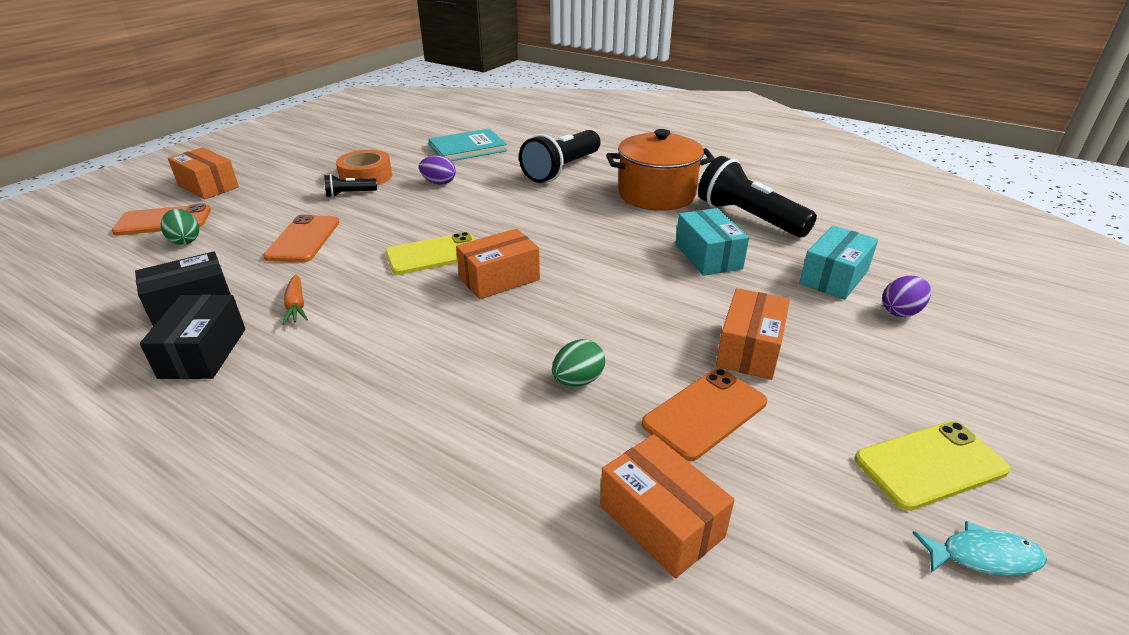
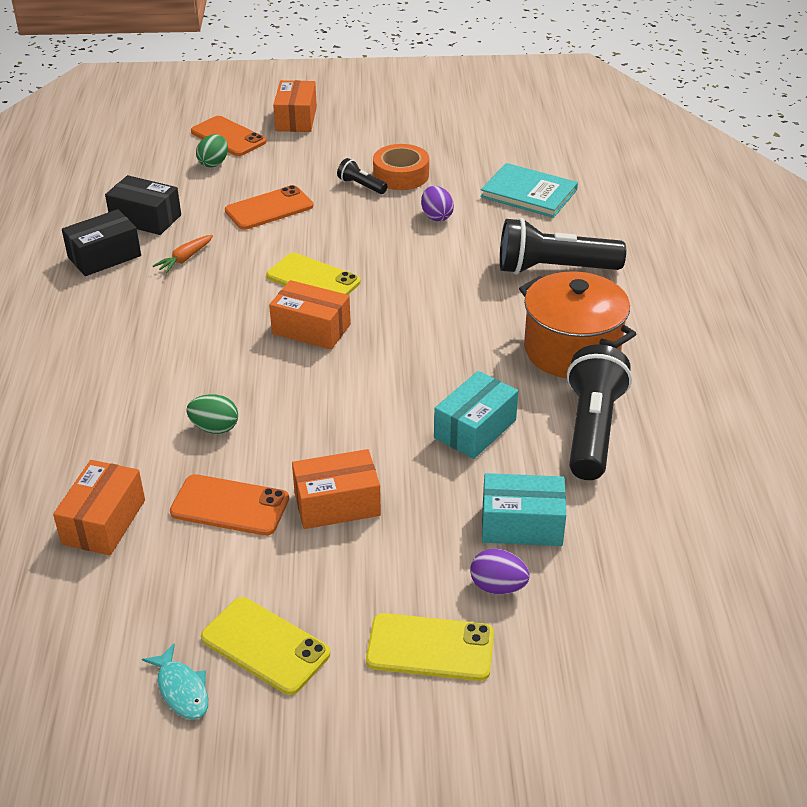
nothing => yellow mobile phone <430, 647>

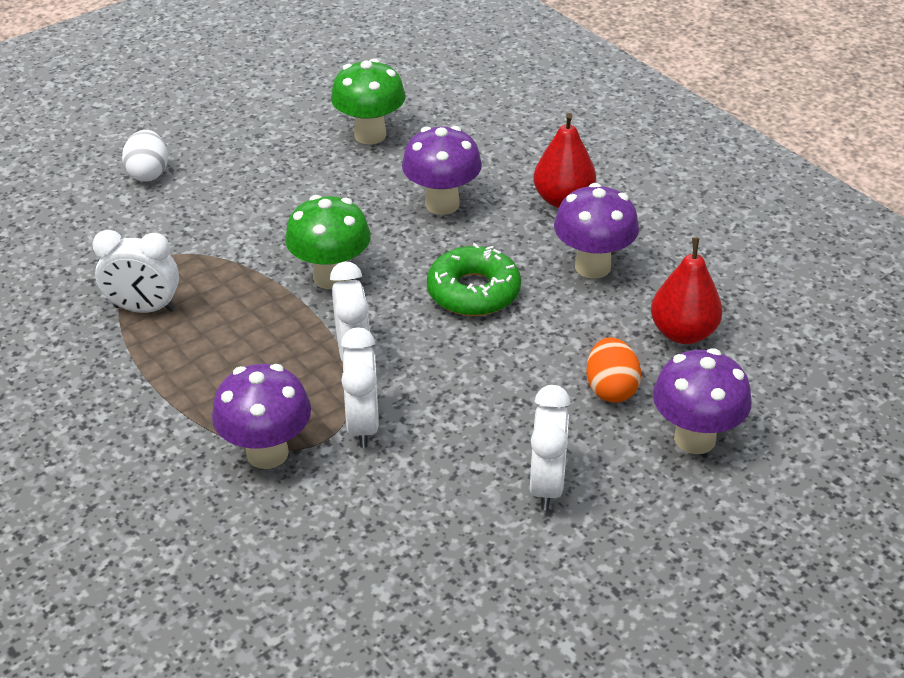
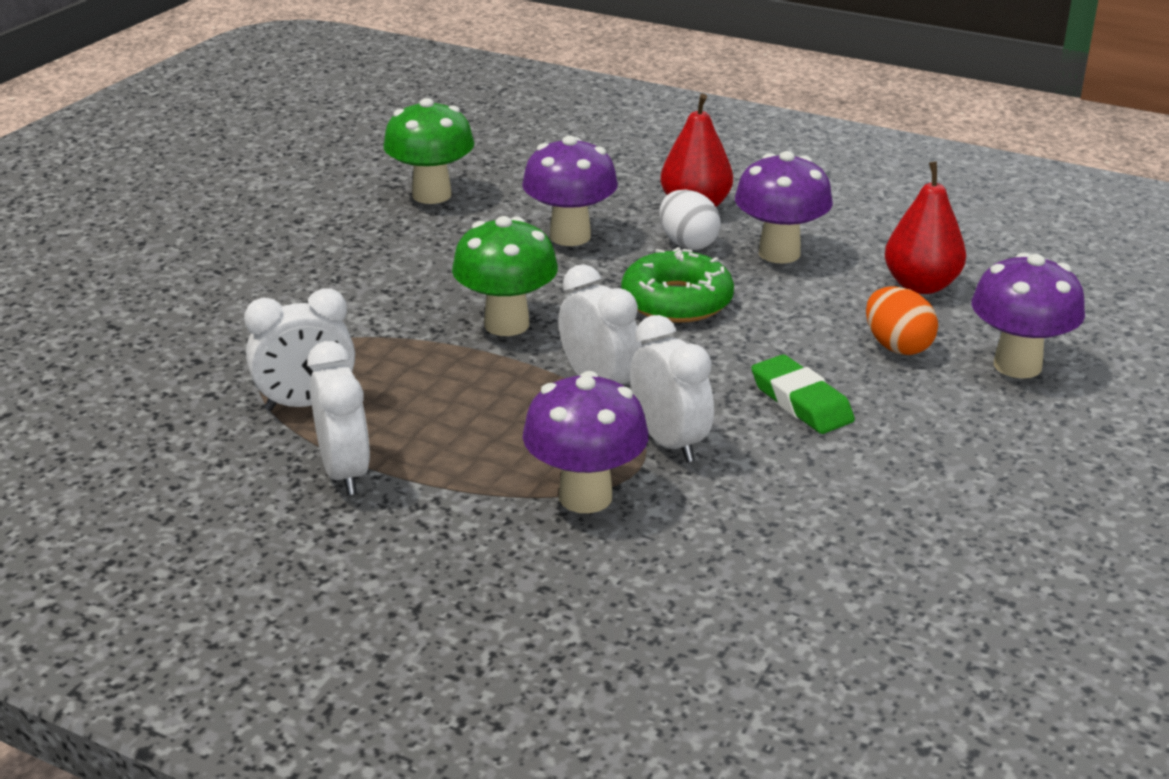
snow-white toy egg <145, 155> => snow-white toy egg <690, 219>, move
snow-white bedside clock <550, 447> => snow-white bedside clock <338, 418>, move
nothing => leaf-green pencil eraser <803, 394>

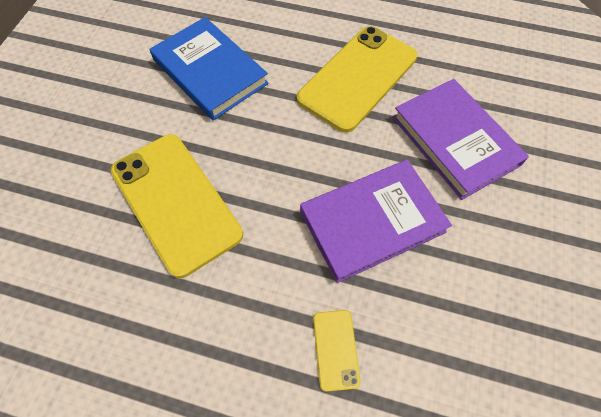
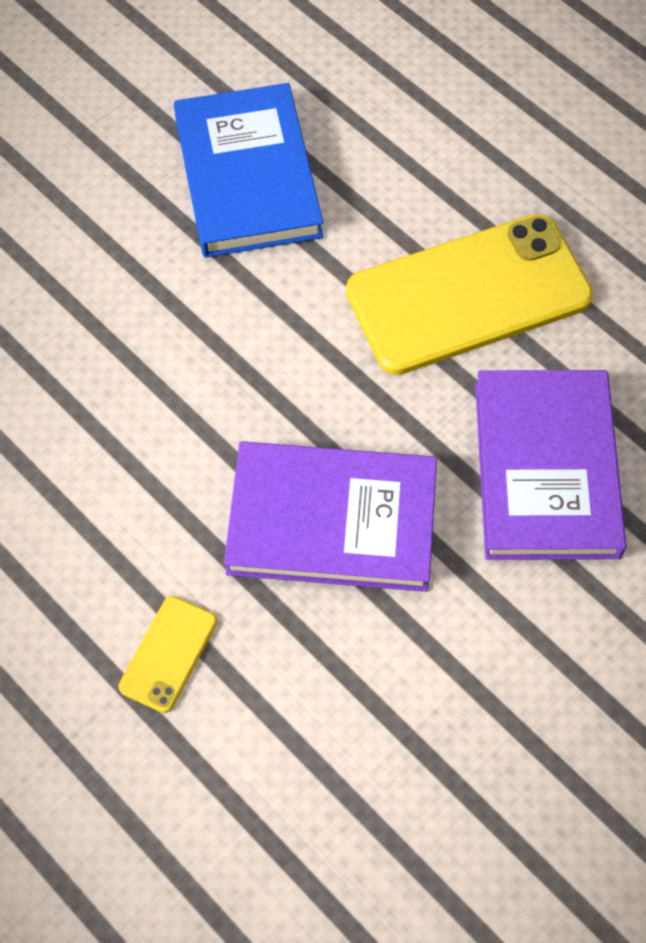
yellow mobile phone <177, 206> => nothing

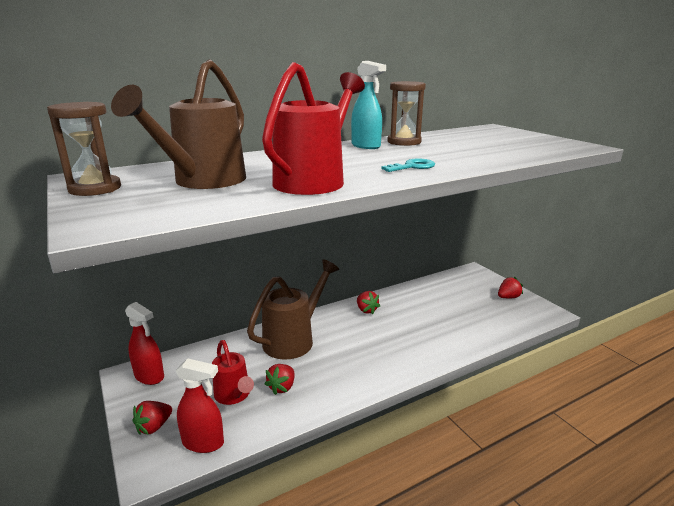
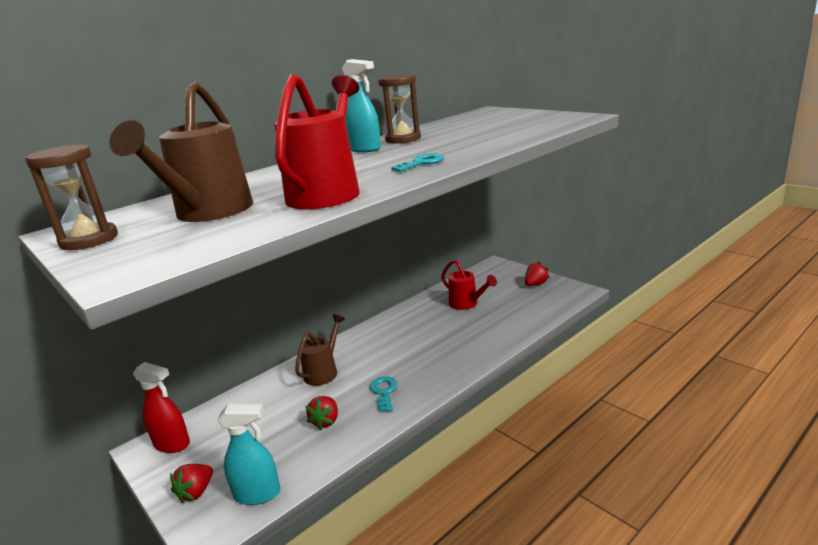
russet sprinkling can <293, 309> => russet sprinkling can <320, 350>, x0.61
crimson toy strawberry <368, 303> => nothing
crimson sprinkling can <233, 372> => crimson sprinkling can <469, 285>, move
crimson spray cleaner <200, 406> => teal spray cleaner <248, 454>
nothing => teal latchkey <383, 394>

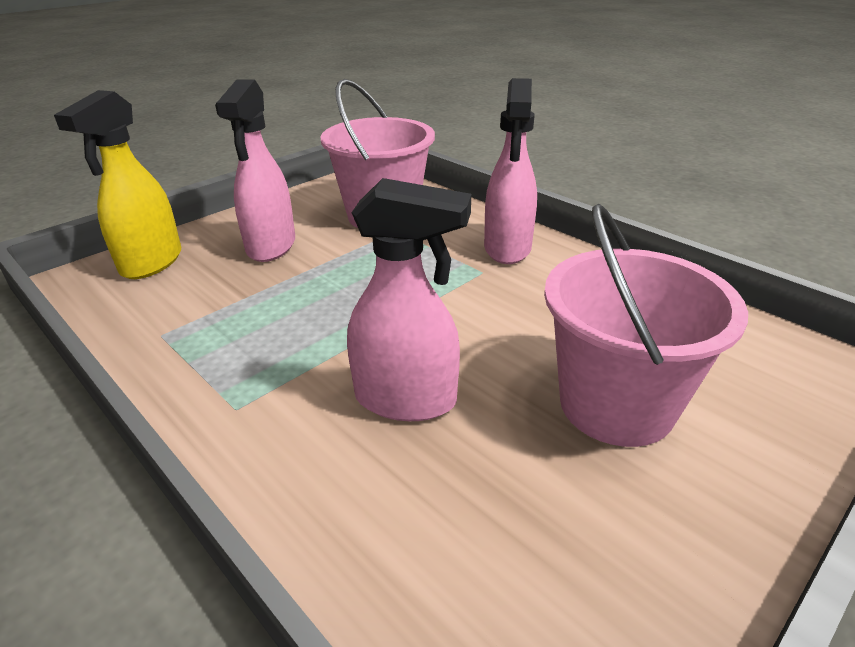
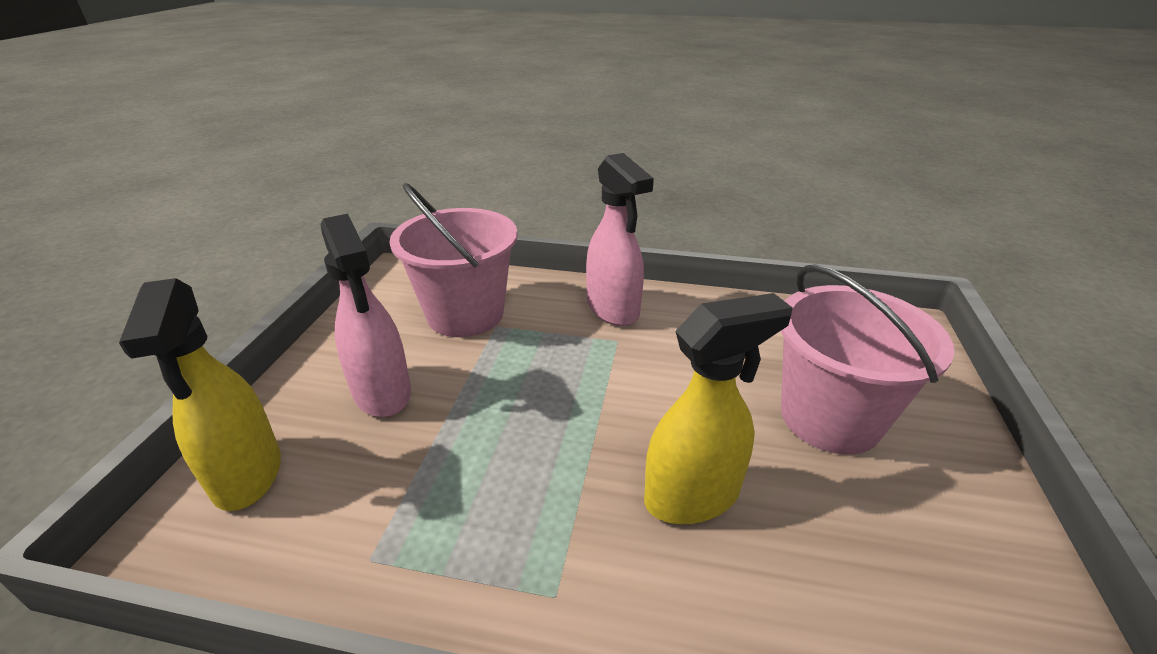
rose-pink spray cleaner <409, 299> => yellow spray cleaner <718, 408>

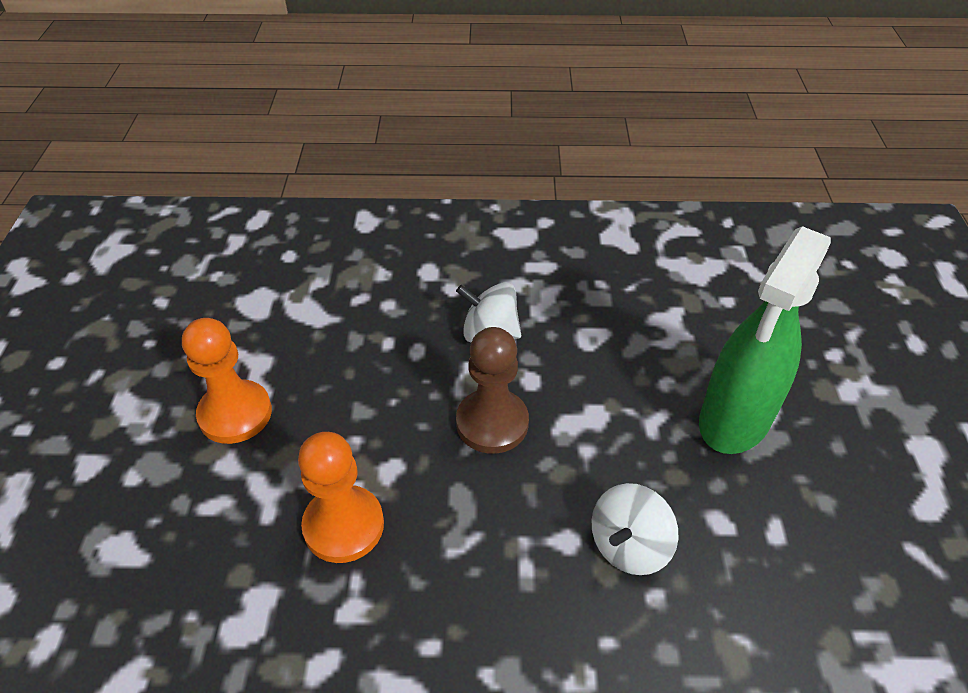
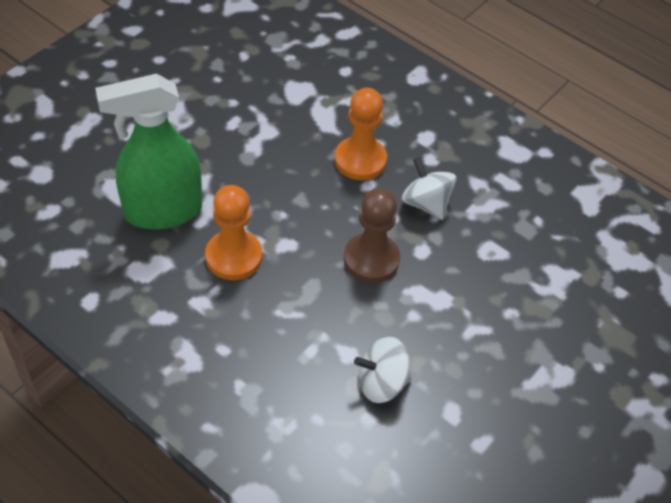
leaf-green spray cleaner <765, 340> => leaf-green spray cleaner <148, 151>, move
orange game pawn <227, 381> => orange game pawn <361, 134>, move

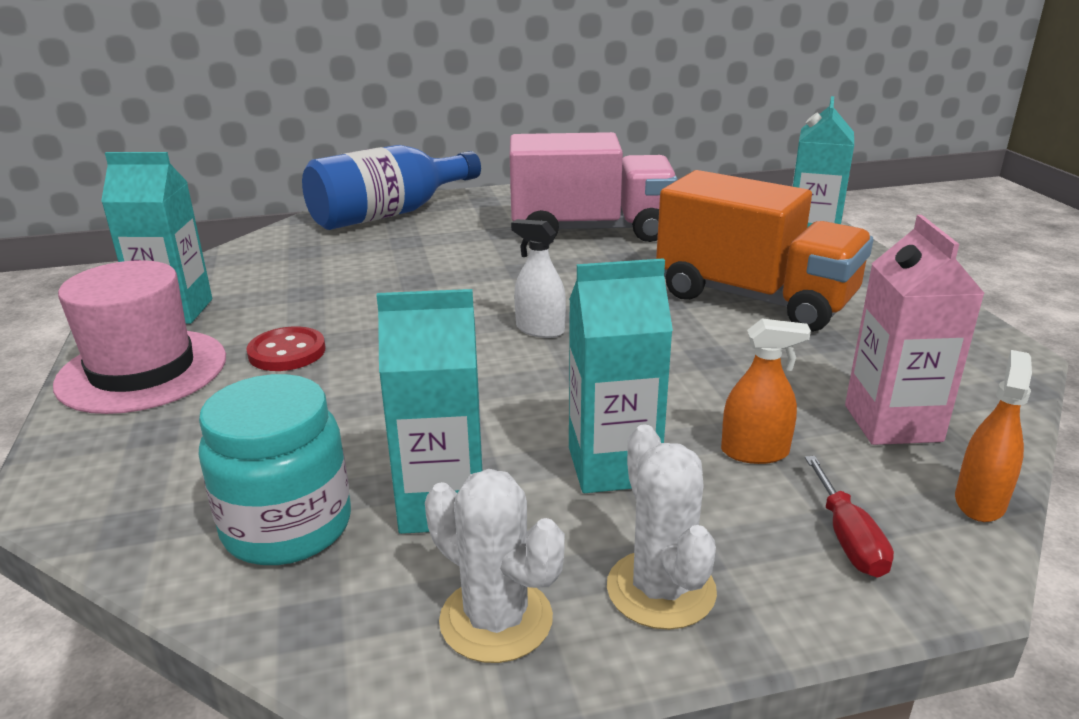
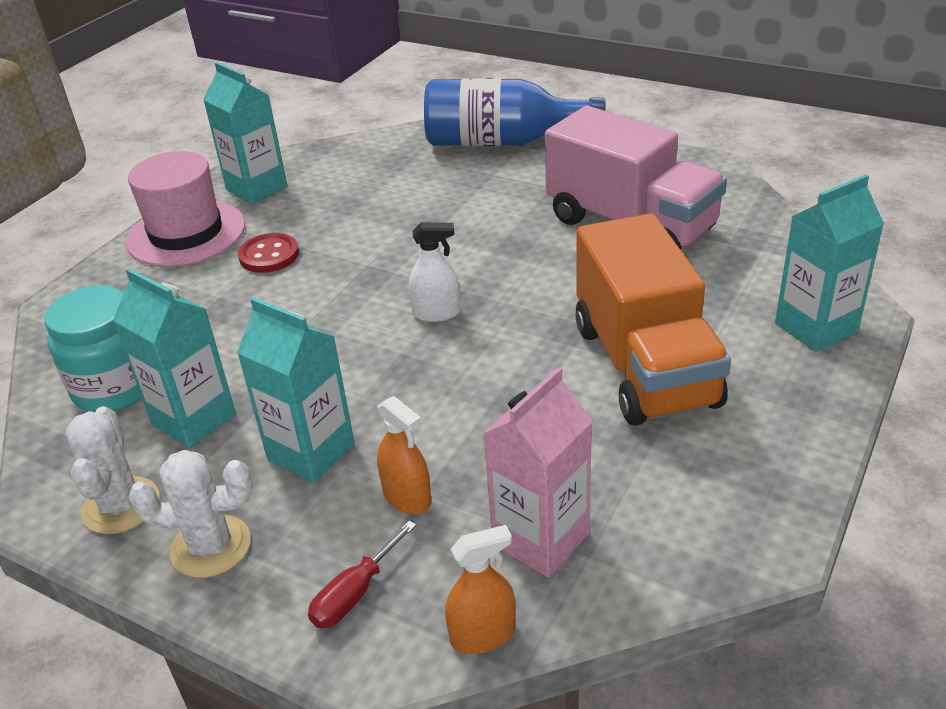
snow-white spray cleaner <538, 278> => snow-white spray cleaner <435, 272>, 105 degrees clockwise
snow-white prickly plant <662, 527> => snow-white prickly plant <190, 514>, 60 degrees clockwise

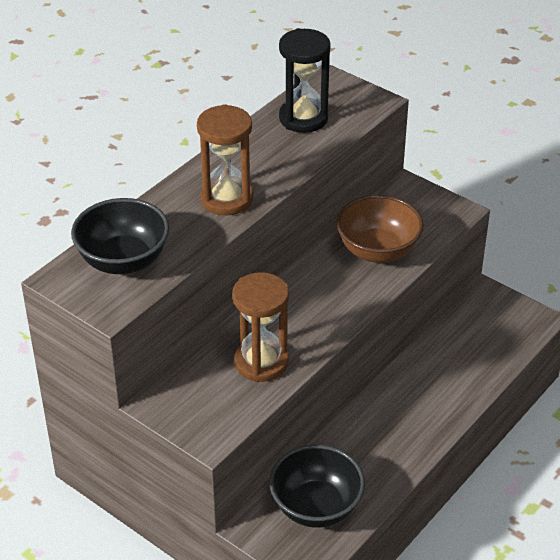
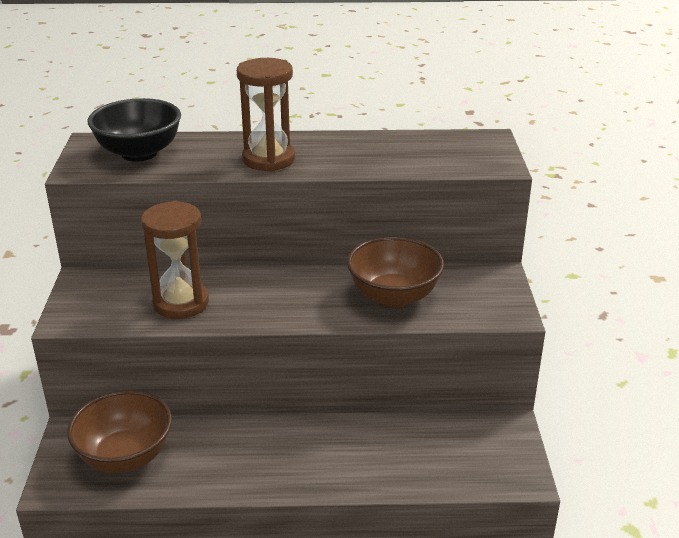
black hourglass <305, 80> => nothing
black serving bowl <317, 486> => russet serving bowl <119, 431>

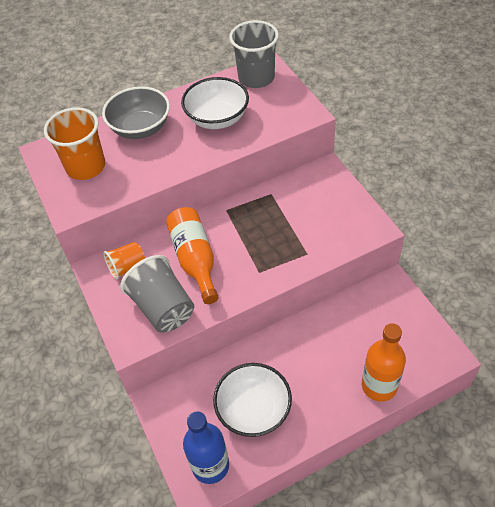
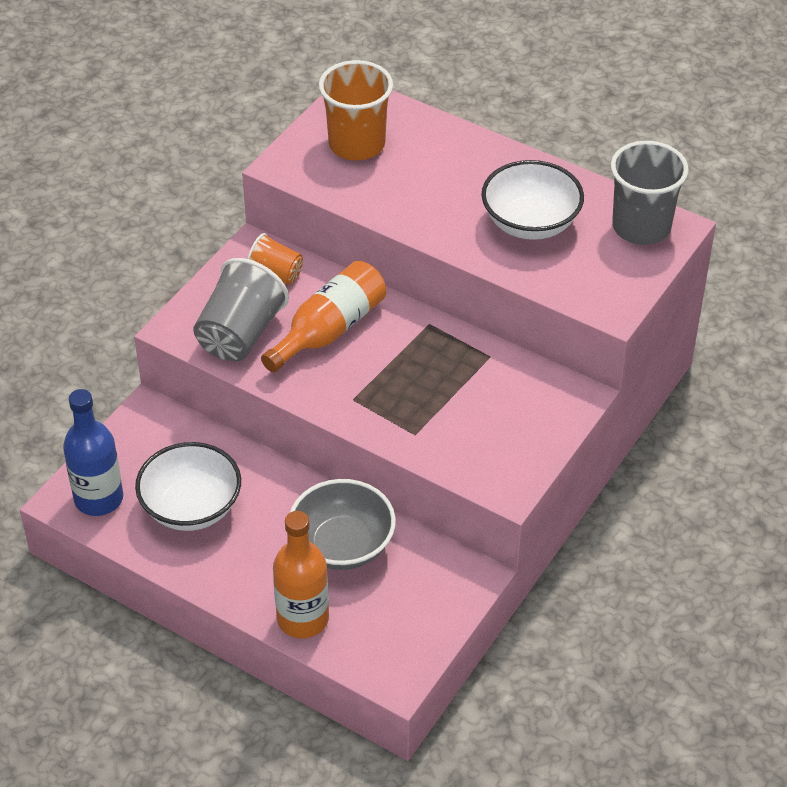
grey serving bowl <136, 112> => grey serving bowl <343, 524>, move

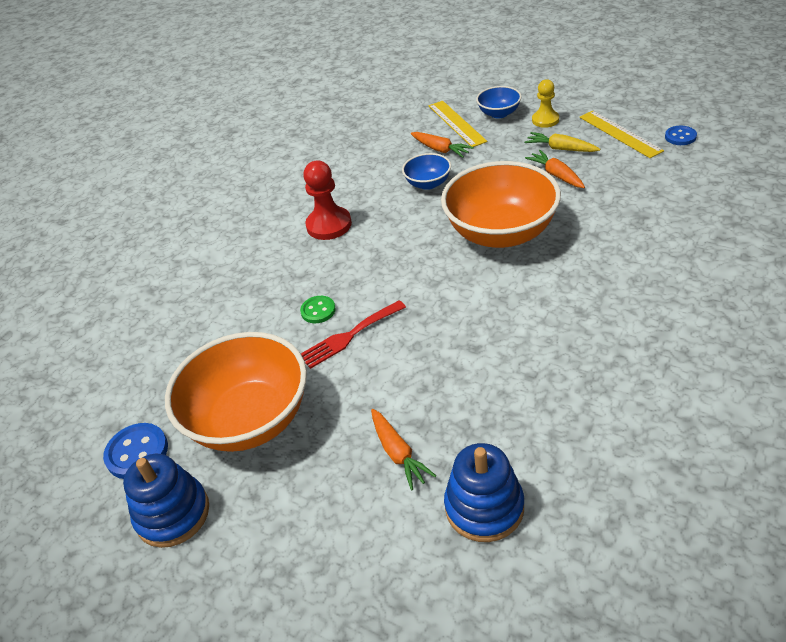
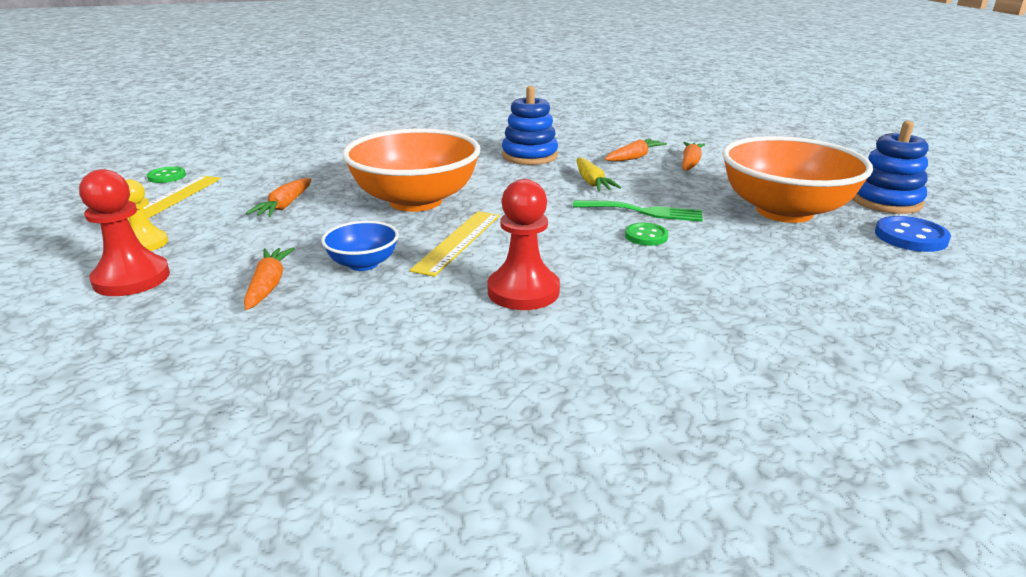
cobalt serving bowl <499, 102> => crimson game pawn <124, 232>
yellow measuring stick <458, 124> => yellow measuring stick <454, 244>, move
cobalt sewing button <681, 135> => leaf-green sewing button <166, 174>
yellow toy carrot <562, 142> => yellow toy carrot <599, 174>, move
crimson fork <353, 334> => leaf-green fork <638, 211>
cobalt stacking rings <484, 492> => cobalt stacking rings <530, 125>, move
nothing => orange toy carrot <636, 150>

